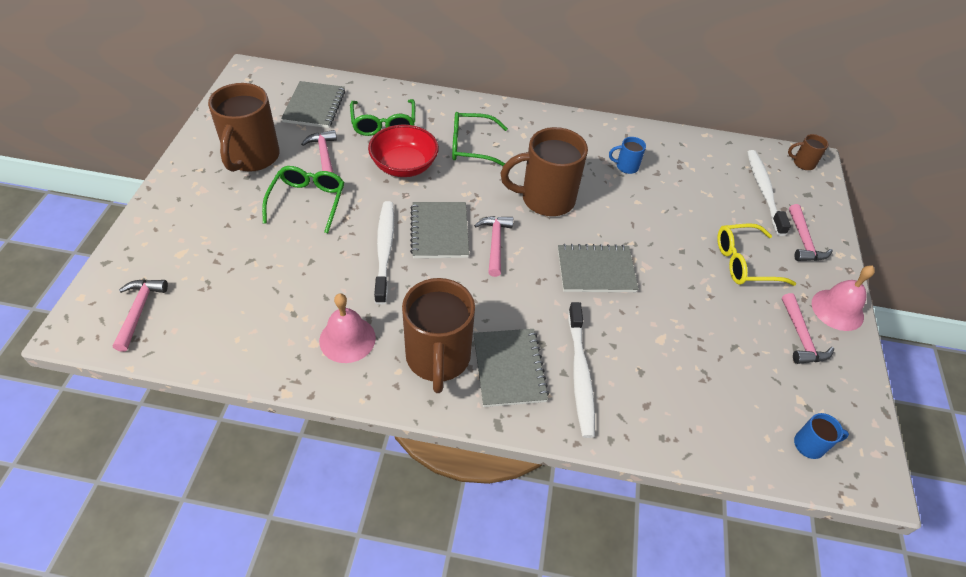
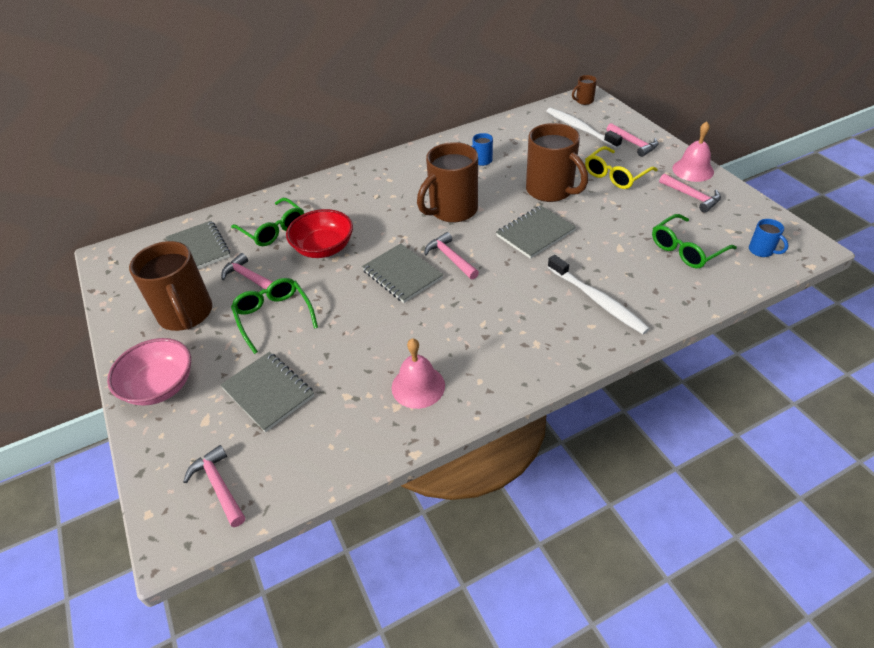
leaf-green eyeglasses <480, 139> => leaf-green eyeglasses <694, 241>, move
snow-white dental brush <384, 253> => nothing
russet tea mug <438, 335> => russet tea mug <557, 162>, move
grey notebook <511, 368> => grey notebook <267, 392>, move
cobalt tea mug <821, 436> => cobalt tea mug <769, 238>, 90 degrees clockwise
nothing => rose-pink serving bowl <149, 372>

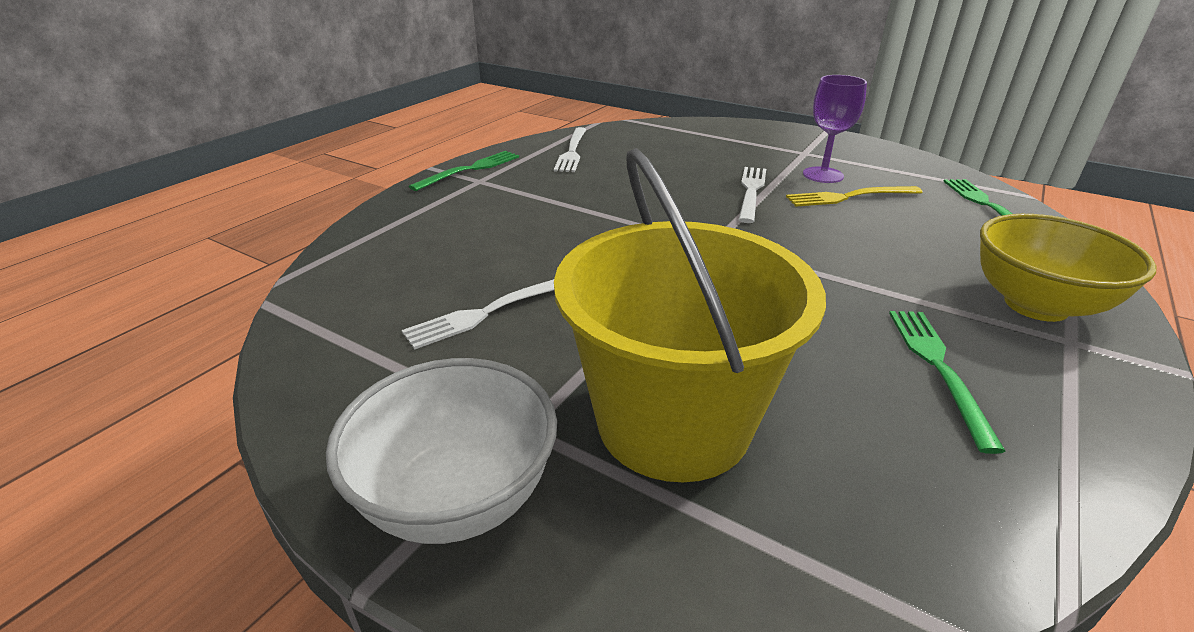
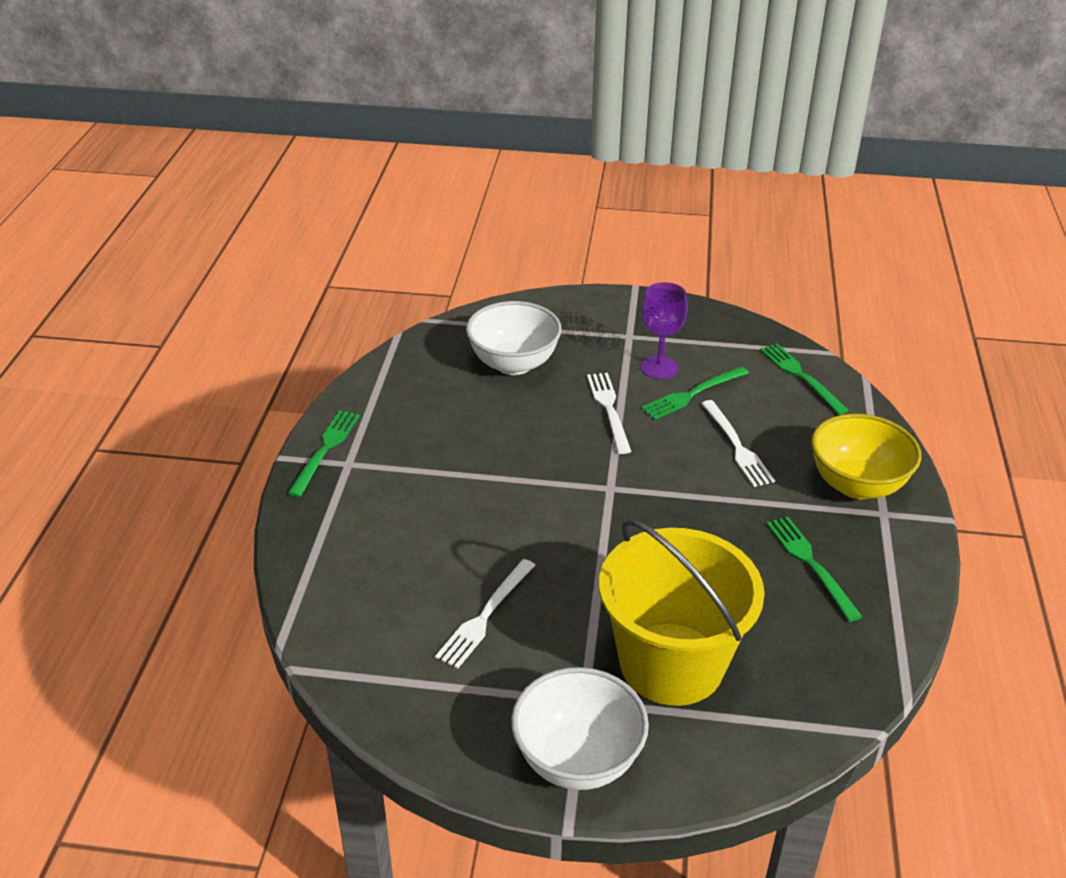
snow-white fork <570, 149> => snow-white fork <738, 443>, move
yellow fork <854, 196> => leaf-green fork <695, 393>
nothing => snow-white serving bowl <514, 338>

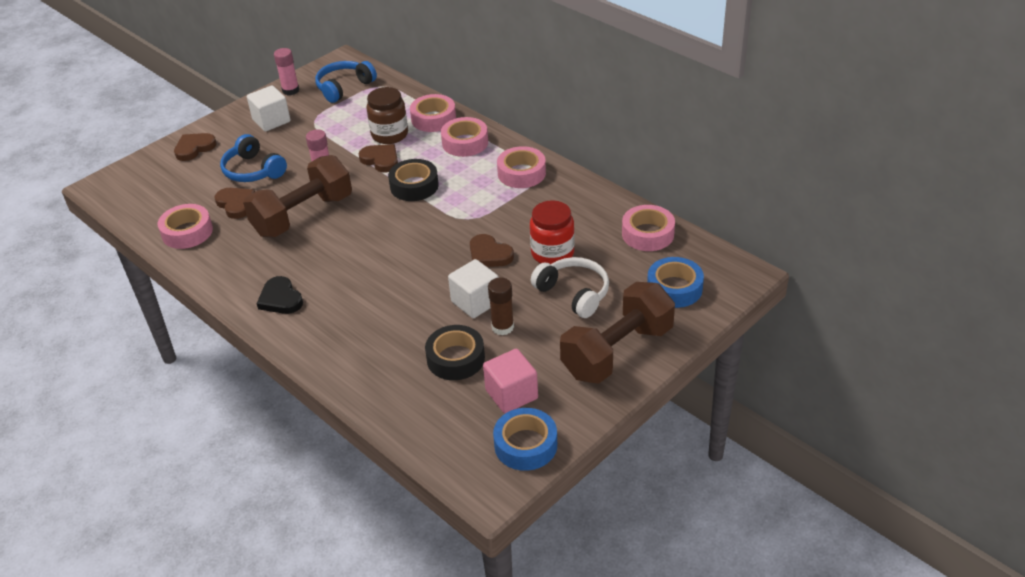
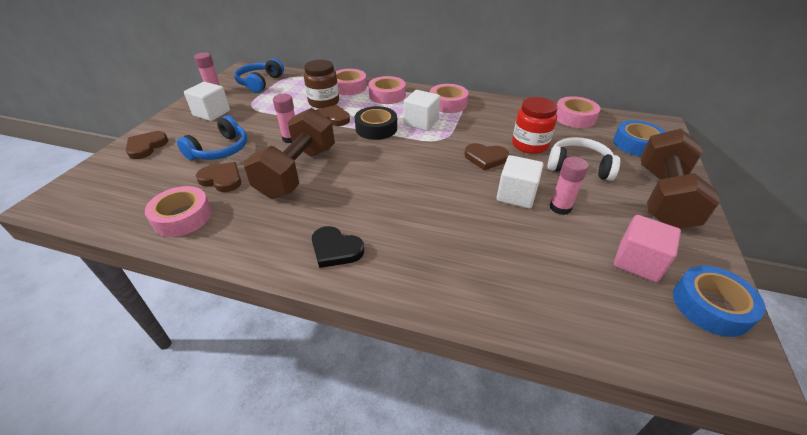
cobalt headphones <253, 158> => cobalt headphones <212, 138>, 75 degrees counterclockwise
russet glue <501, 306> => rose-pink glue <569, 186>
black tape <455, 352> => nothing
nothing => snow-white cube <422, 110>

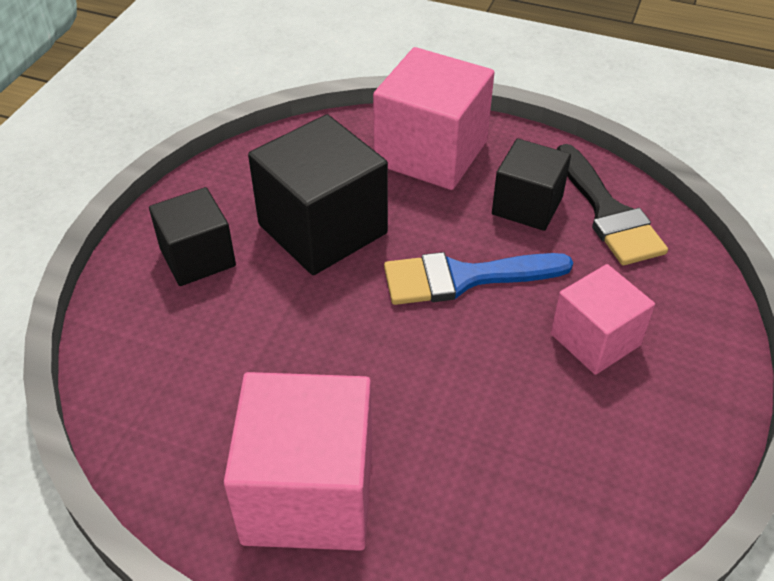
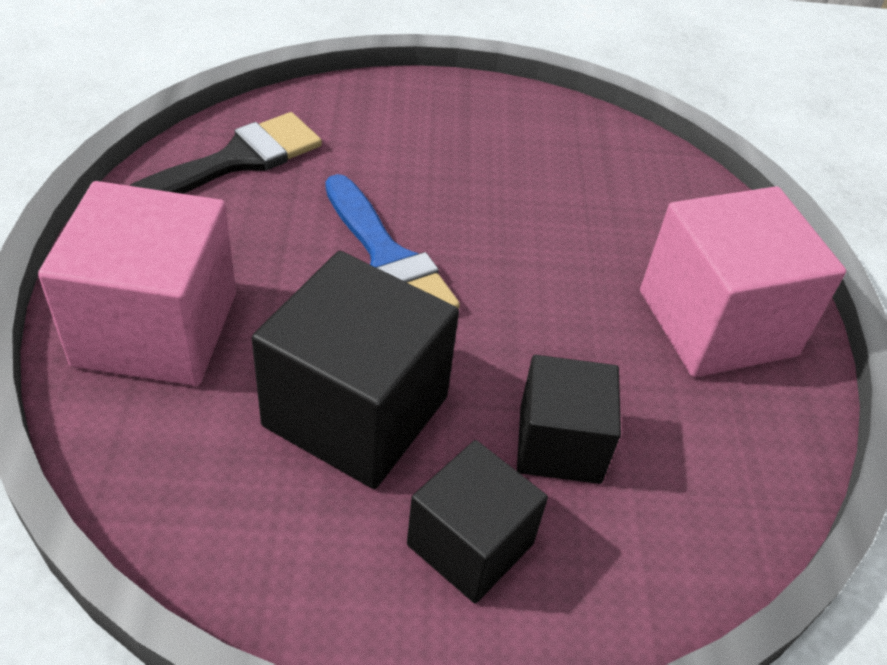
black cube <531, 184> => black cube <569, 419>, move
rose-pink cube <603, 319> => nothing

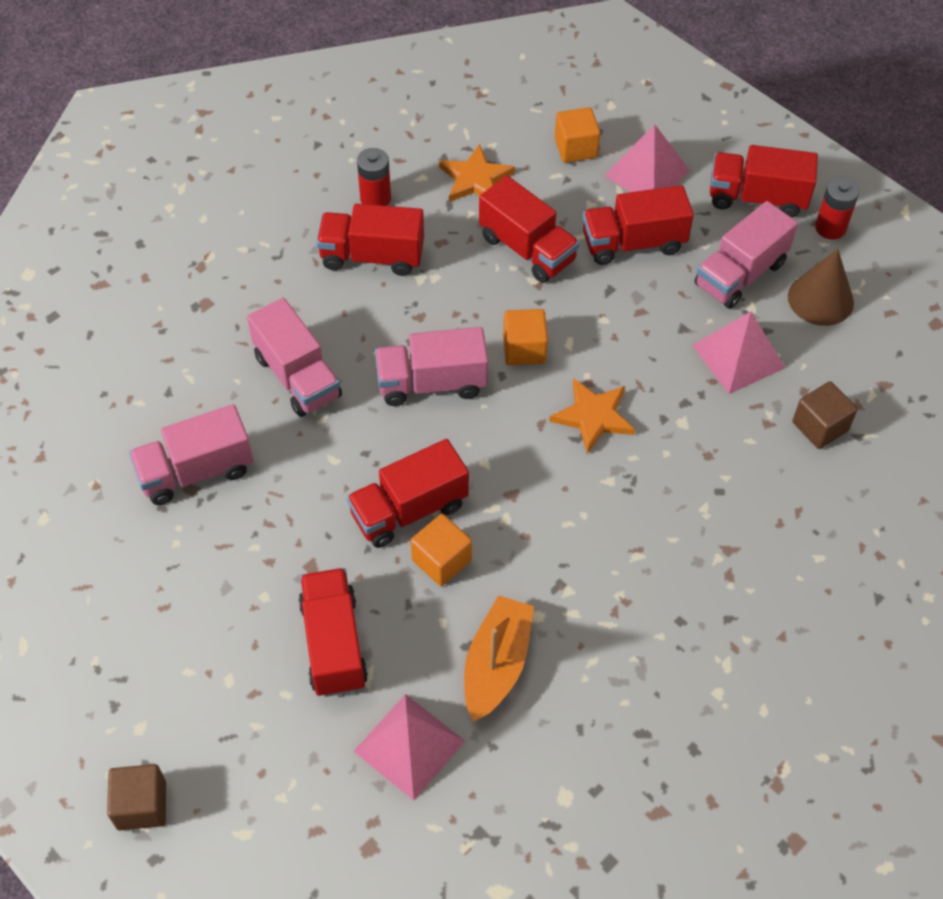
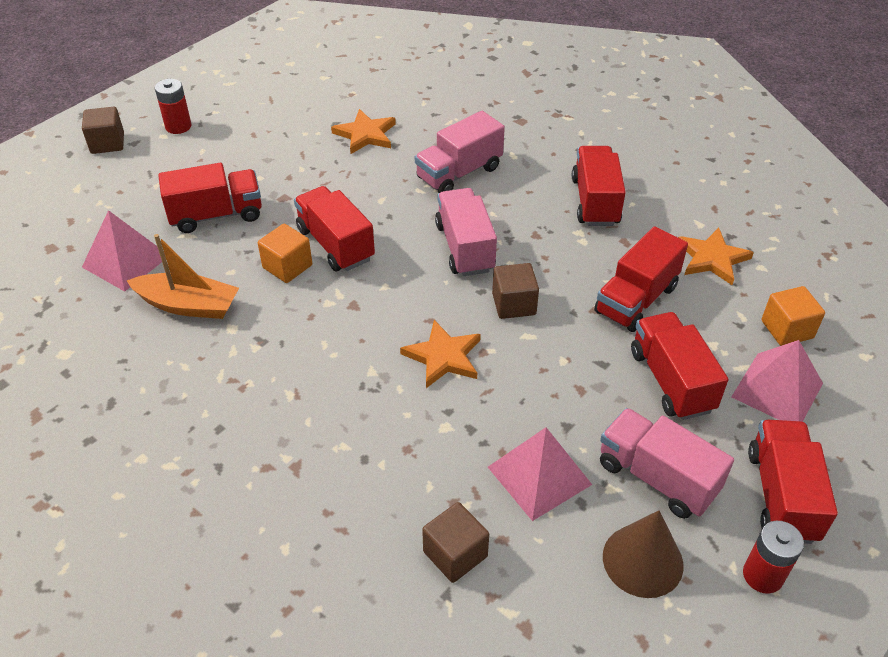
crimson battery <374, 177> => crimson battery <173, 106>, move
orange cube <525, 337> => russet cube <515, 291>
rose-pink lorry <191, 454> => orange star <363, 131>

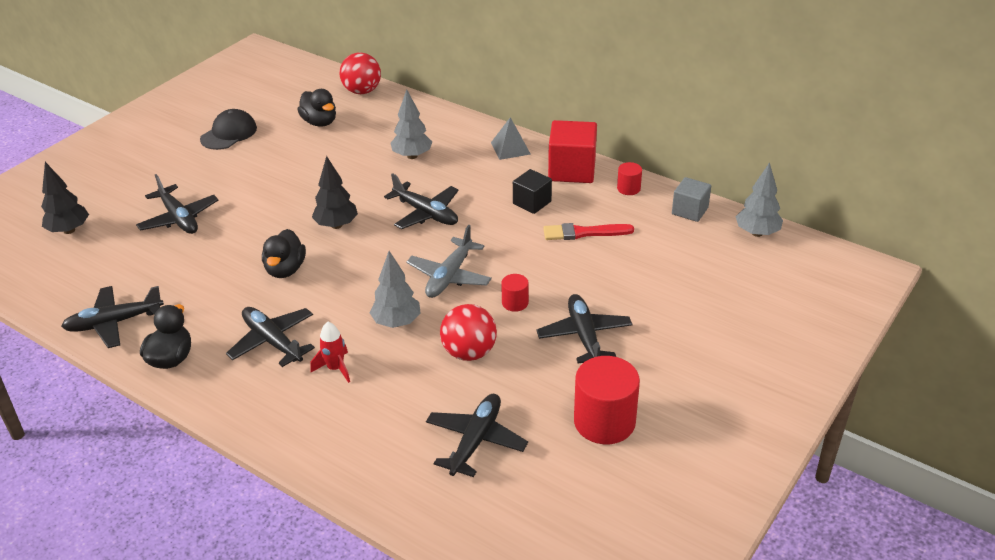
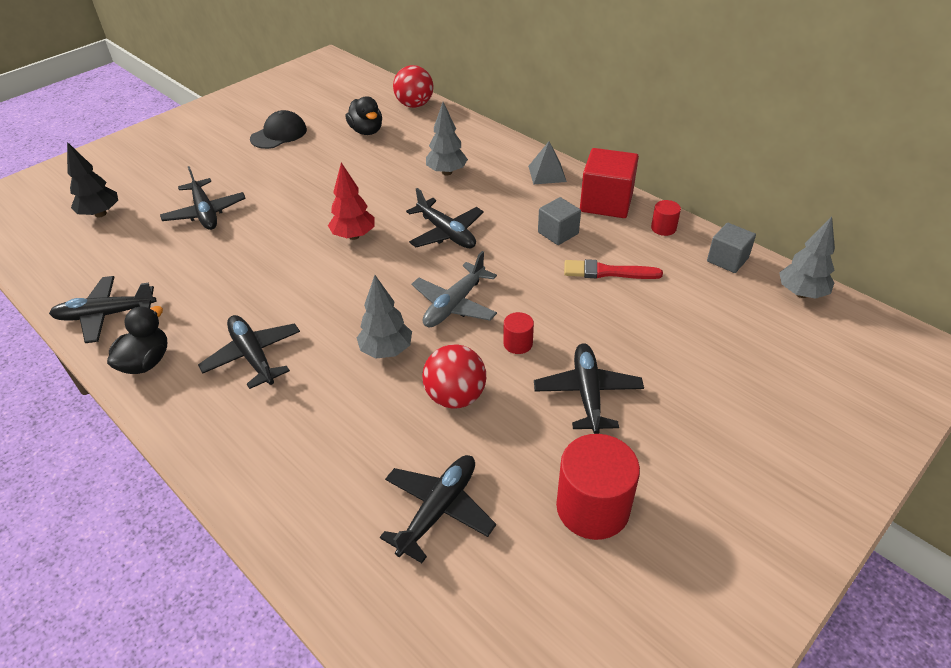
black toy tree <335, 192> => crimson toy tree <351, 201>
black cube <532, 191> => grey cube <559, 221>
black toy duck <284, 253> => nothing
crimson toy rocket <330, 352> => nothing

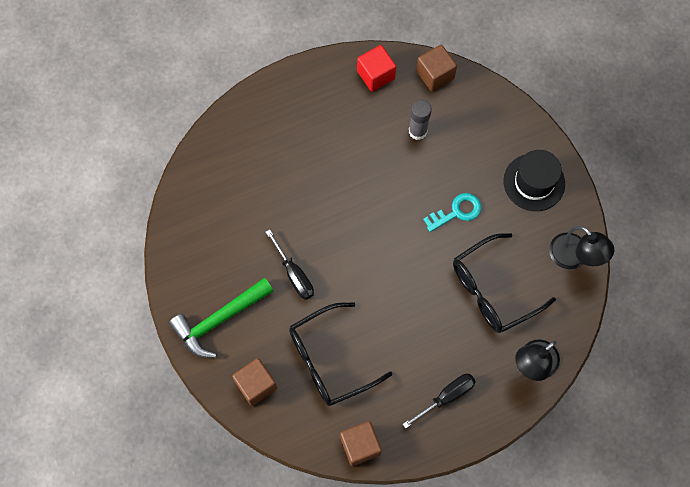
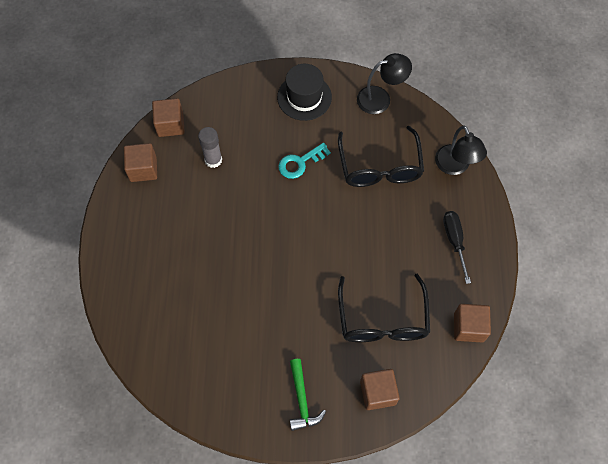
crimson cube <376, 68> => russet cube <140, 162>
teal latchkey <452, 212> => teal latchkey <304, 161>, 120 degrees counterclockwise
black screwdriver <290, 264> => nothing
leaf-green hammer <221, 318> => leaf-green hammer <308, 395>, x0.66

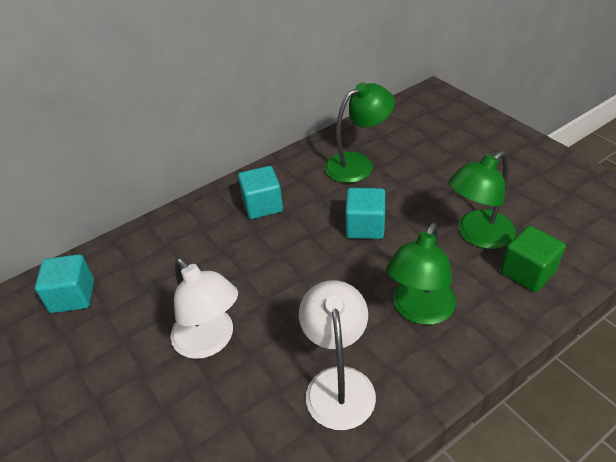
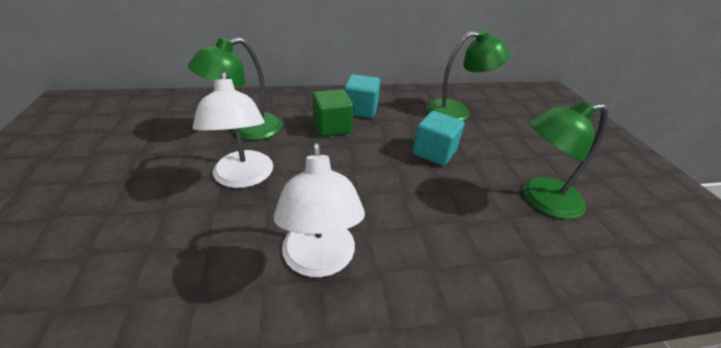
leaf-green reading lamp <421, 274> => leaf-green reading lamp <235, 88>, move
leaf-green cube <533, 259> => leaf-green cube <332, 112>, move
teal cube <64, 283> => nothing
snow-white reading lamp <337, 355> => snow-white reading lamp <319, 210>, 150 degrees clockwise

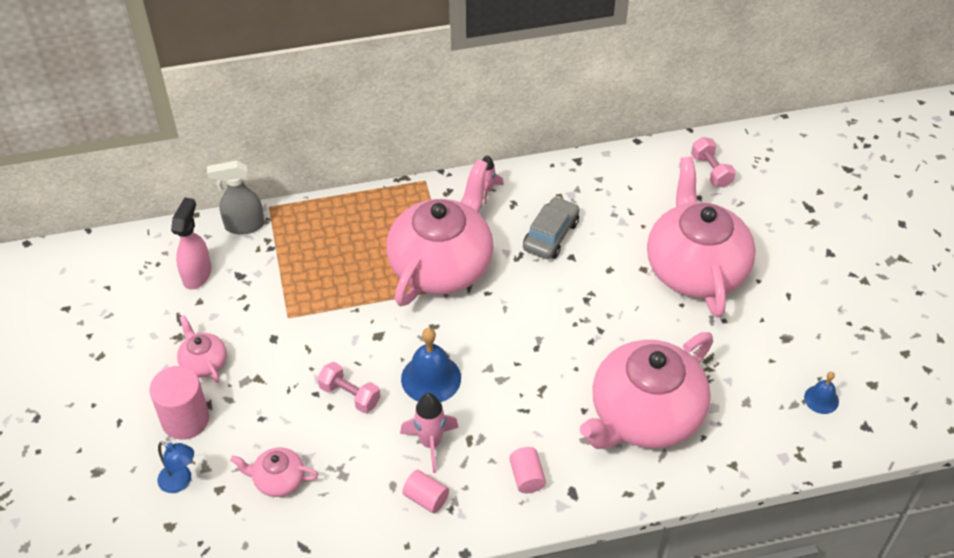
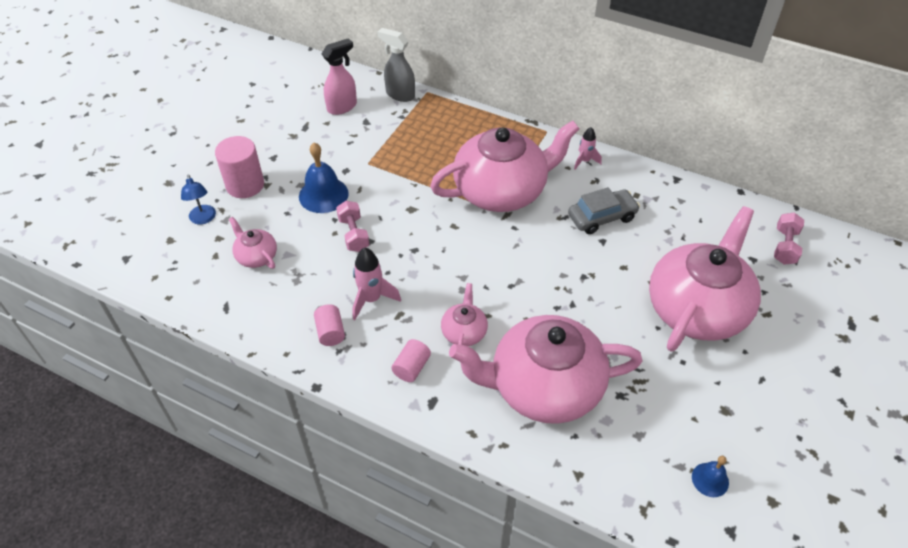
rose-pink teapot <202, 349> => rose-pink teapot <464, 314>, move
cobalt school bell <431, 365> => cobalt school bell <324, 178>, move

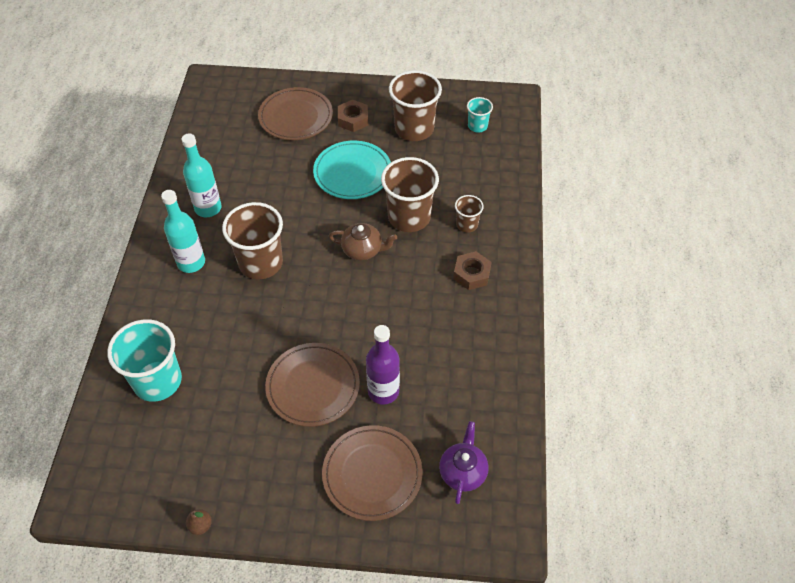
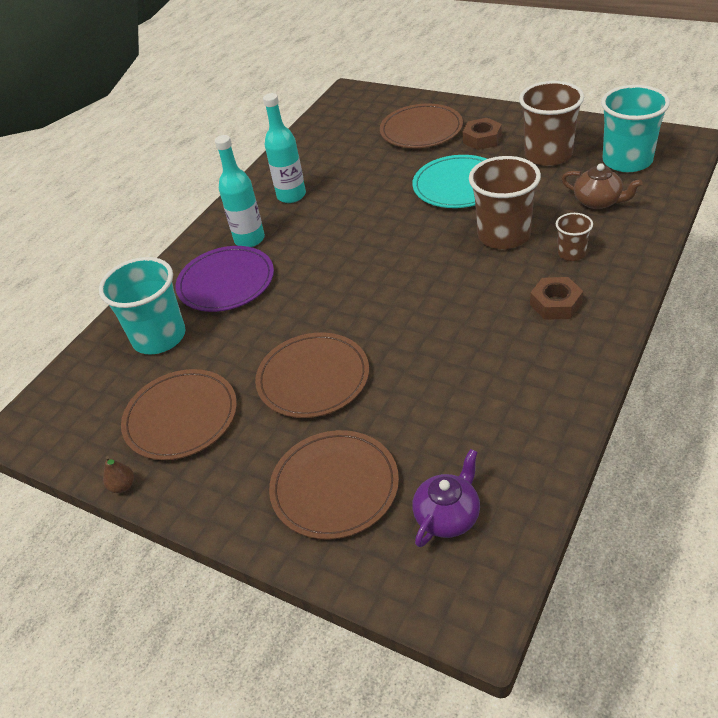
teal cup <480, 114> => teal cup <635, 128>, x1.97
russet cup <252, 240> => nothing
russet teapot <362, 241> => russet teapot <602, 186>, move
violet flask <383, 365> => nothing
nothing => violet dinner plate <225, 279>
nothing => russet dinner plate <179, 414>

